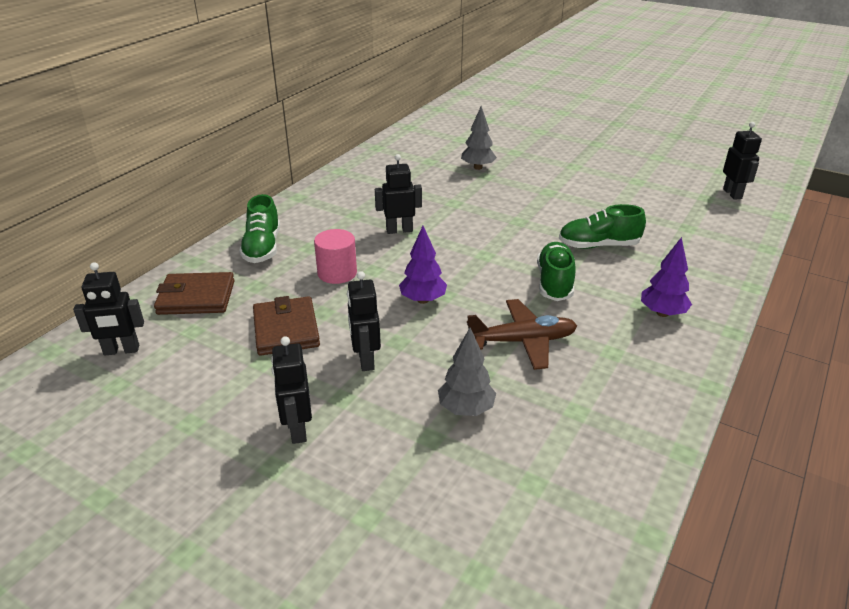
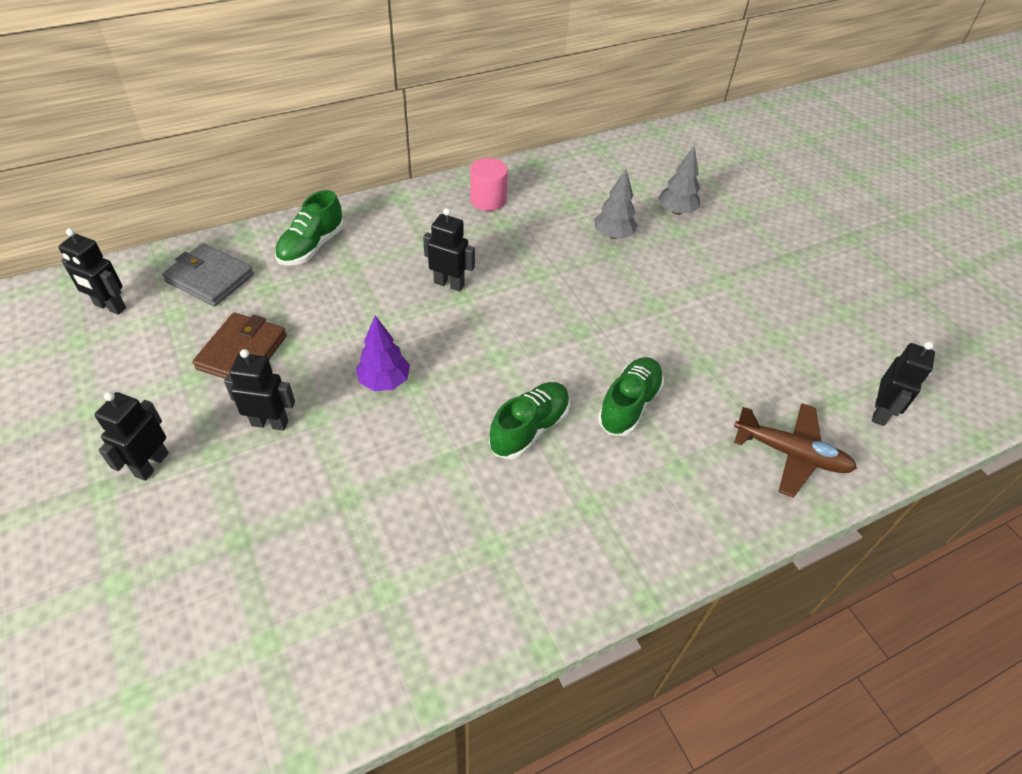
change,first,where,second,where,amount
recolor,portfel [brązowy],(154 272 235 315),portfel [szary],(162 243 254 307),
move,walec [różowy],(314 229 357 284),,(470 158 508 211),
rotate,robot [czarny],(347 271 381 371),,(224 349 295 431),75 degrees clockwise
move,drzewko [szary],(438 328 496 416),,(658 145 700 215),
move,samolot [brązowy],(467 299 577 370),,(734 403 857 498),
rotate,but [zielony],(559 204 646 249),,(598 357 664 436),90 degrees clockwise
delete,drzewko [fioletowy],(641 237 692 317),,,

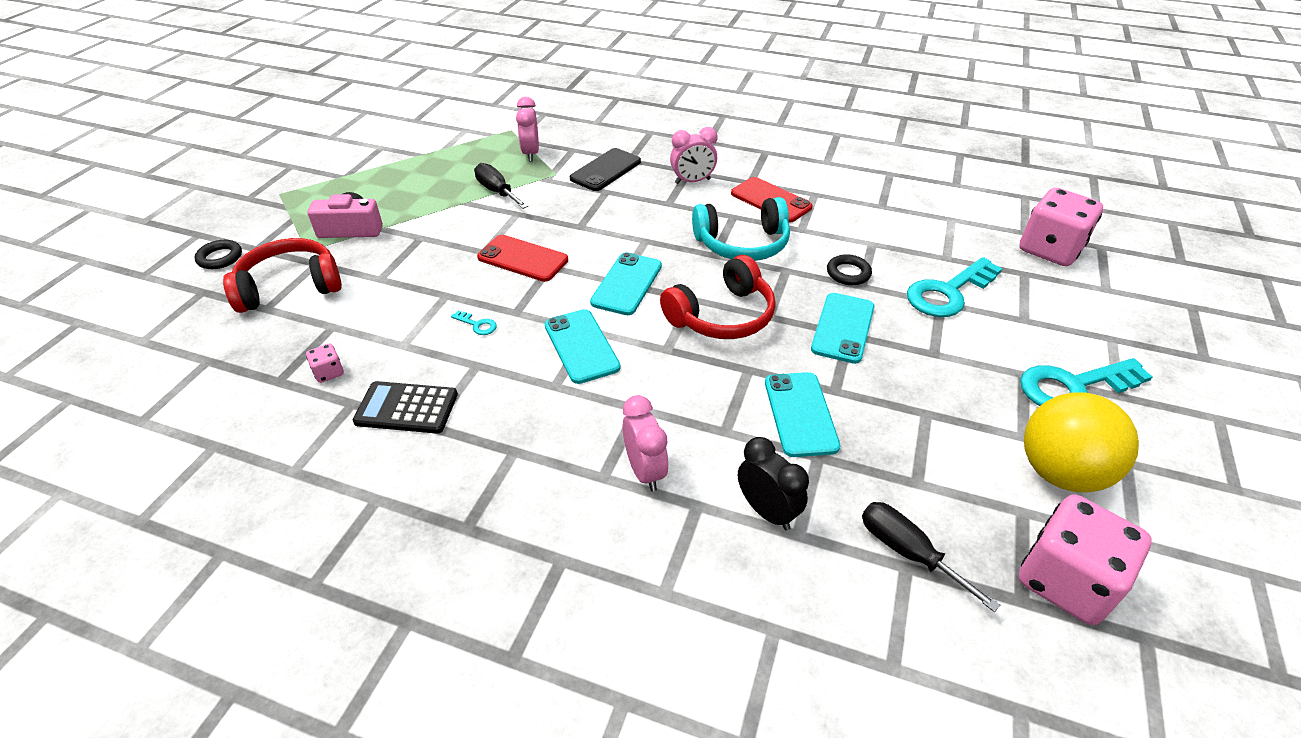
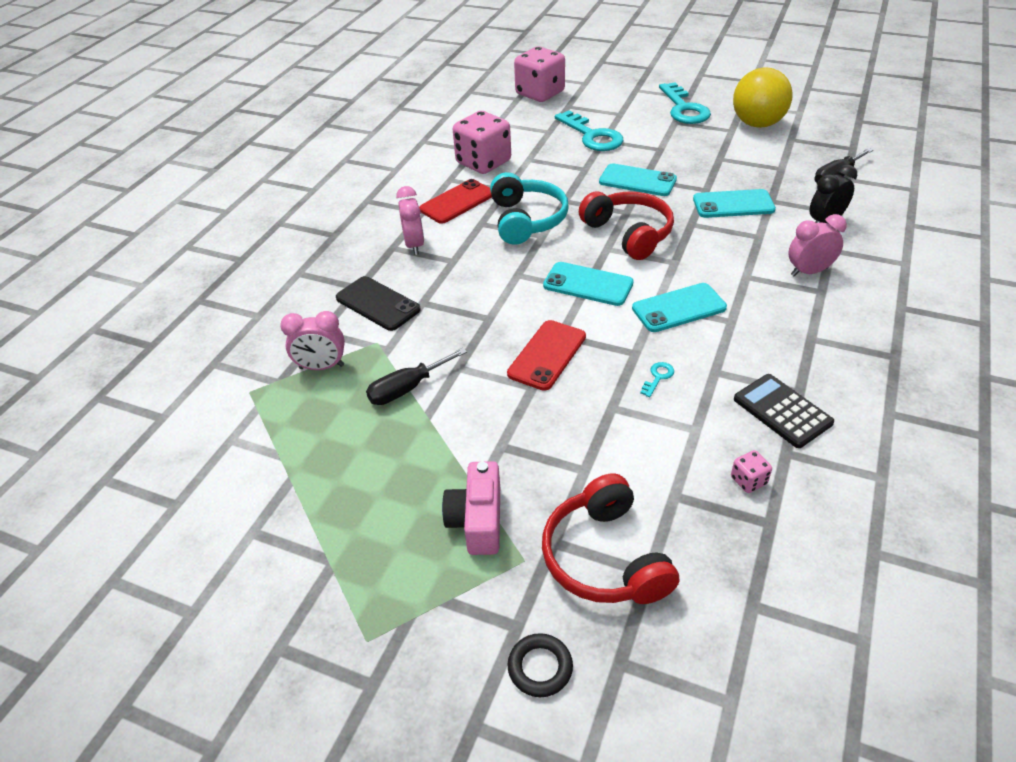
change,first,where,second,where,amount
rotate,kalkulator [czarny],(353 381 458 434),,(734 374 834 448),135 degrees clockwise
delete,pierścień [czarny],(827 254 872 285),,,
move,kostka do gry [różowy],(1019 494 1152 625),,(453 111 511 174),

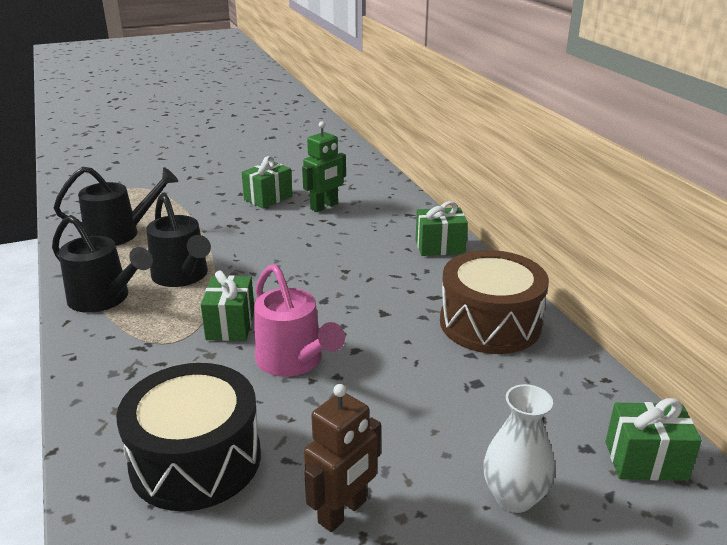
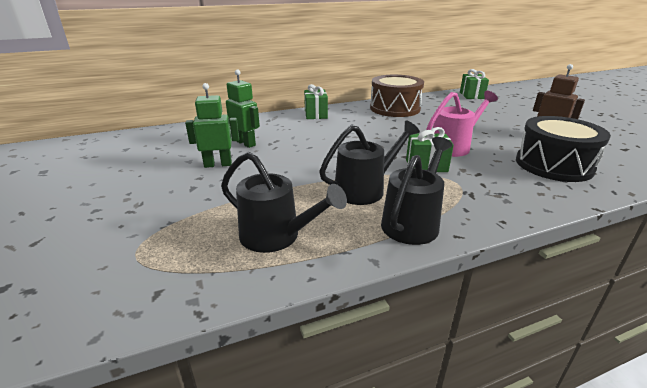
change,first,where,second,where,amount
rotate,konewka [czarny],(54 167 178 246),,(221 152 347 253),135 degrees clockwise
replace,prezent [zielony],(242 156 293 209),robot [zielony],(185 83 239 168),
delete,wazon [biały],(483 384 555 513),,,

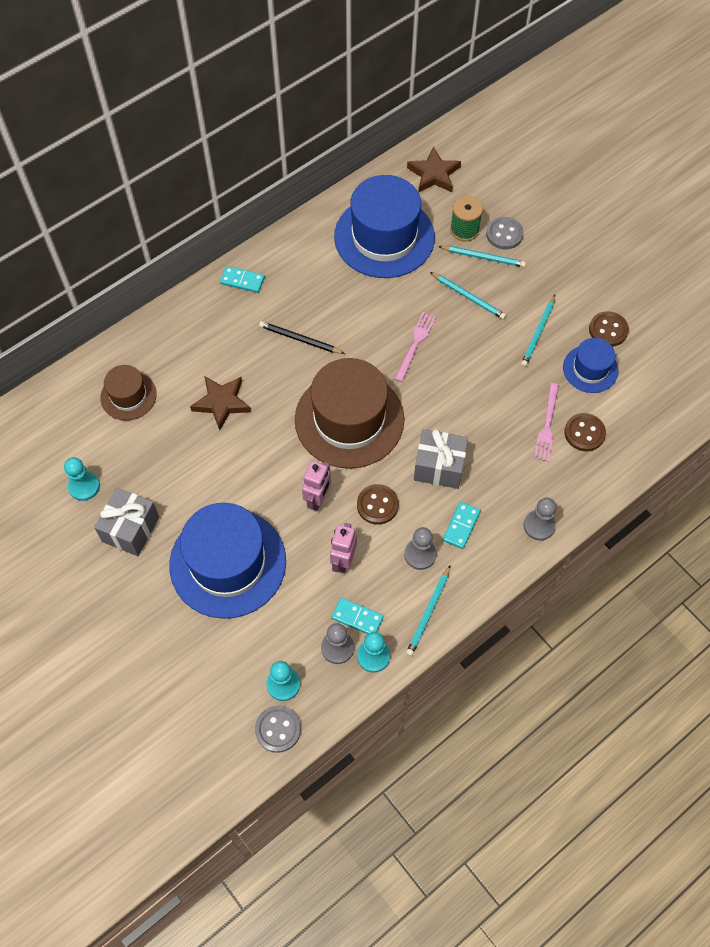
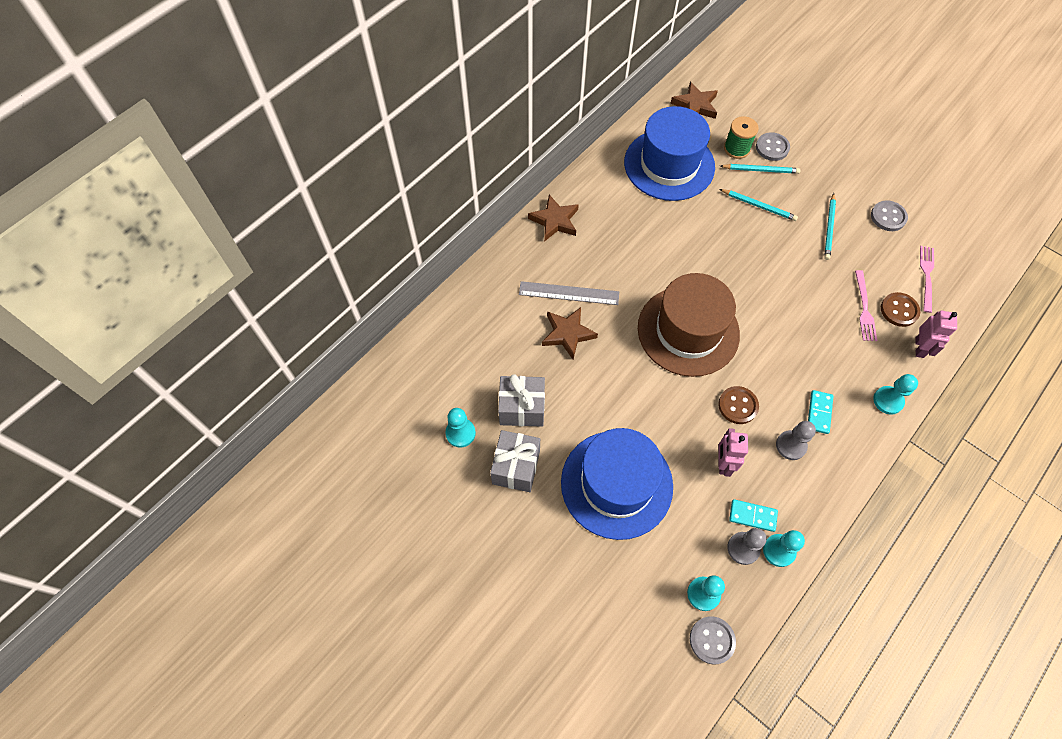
change,first,where,second,where,amount
delete,kapelusz [brązowy],(100 365 157 421),,,
replace,kostka domina [turkusowy],(220 266 265 293),gwiazda [brązowy],(528 195 579 242),
delete,ołówek [czarny],(259 321 345 354),,,
move,robot [różowy],(302 461 331 511),,(915 311 957 358),
move,widelec [różowy],(395 312 436 382),,(920 246 934 313),
delete,ołówek [turkusowy],(406 565 450 656),,,
move,prezent [szary],(414 429 468 489),,(498 374 545 427),
recolor,pionek [szary],(524 498 556 541),pionek [turkusowy],(873 374 918 414),
delete,kapelusz [niebieski],(563 338 619 393),,,
recolor,guzik [brązowy],(589 311 629 347),guzik [szary],(871 201 908 231),
insert,,,linijka [szary],(519 281 619 305),

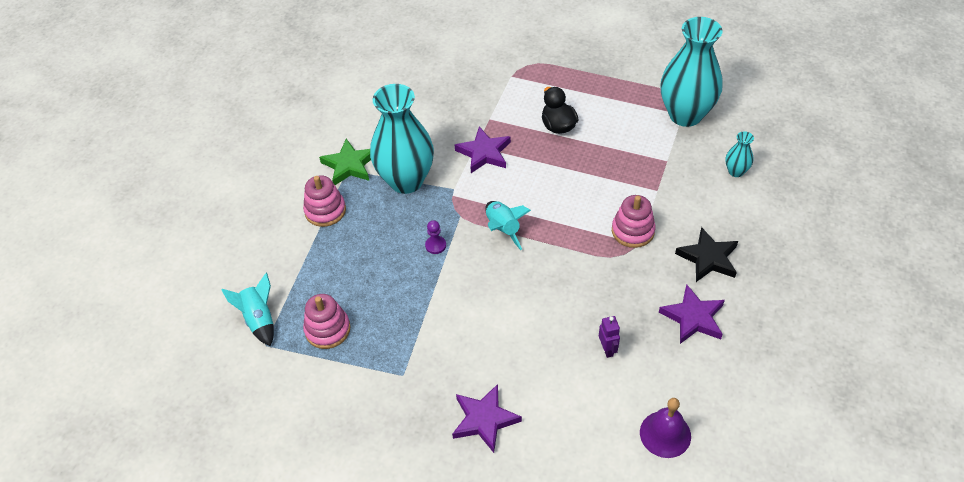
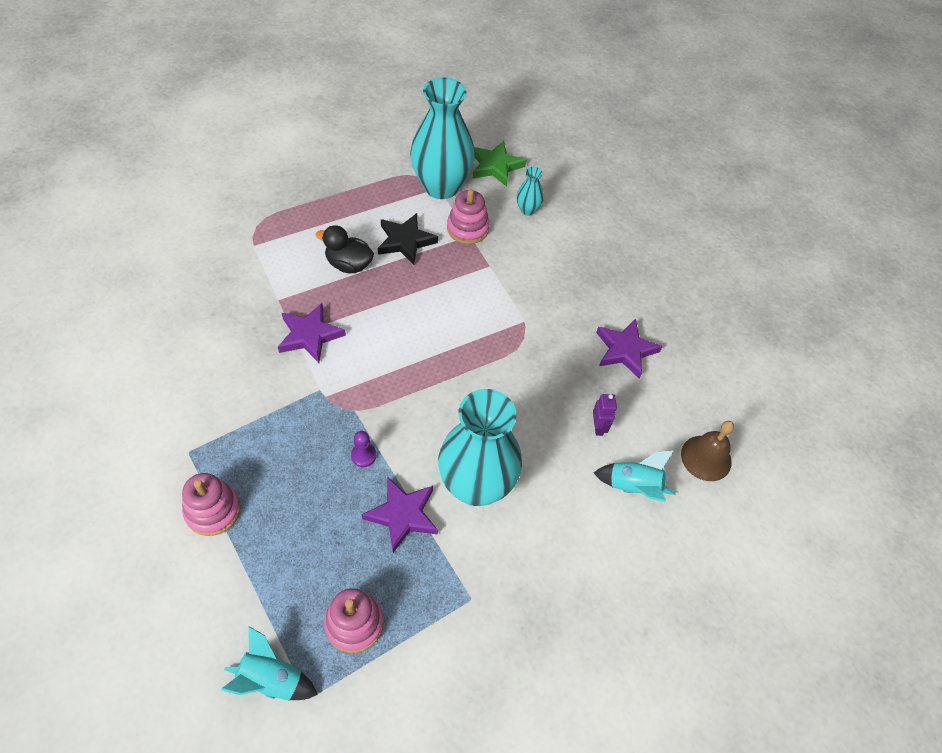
change,first,where,second,where,amount
move,gwiazda [zielony],(319 139 371 185),,(473 141 526 187),
move,wazon [turkusowy],(370 84 434 194),,(438 389 522 506),
move,gwiazda [fioletowy],(452 384 522 453),,(362 477 438 553),
move,rakieta [turkusowy],(485 201 531 250),,(594 451 676 502),
rotate,robot [fioletowy],(599 316 620 358),,(593 394 617 436),60 degrees clockwise
move,zabawka nakładanka [różowy],(612 195 656 248),,(447 189 490 244),
recolor,dzwonek [fioletowy],(640 398 691 458),dzwonek [brązowy],(681 421 734 481),
move,gwiazda [czarny],(675 227 738 282),,(378 213 438 265),

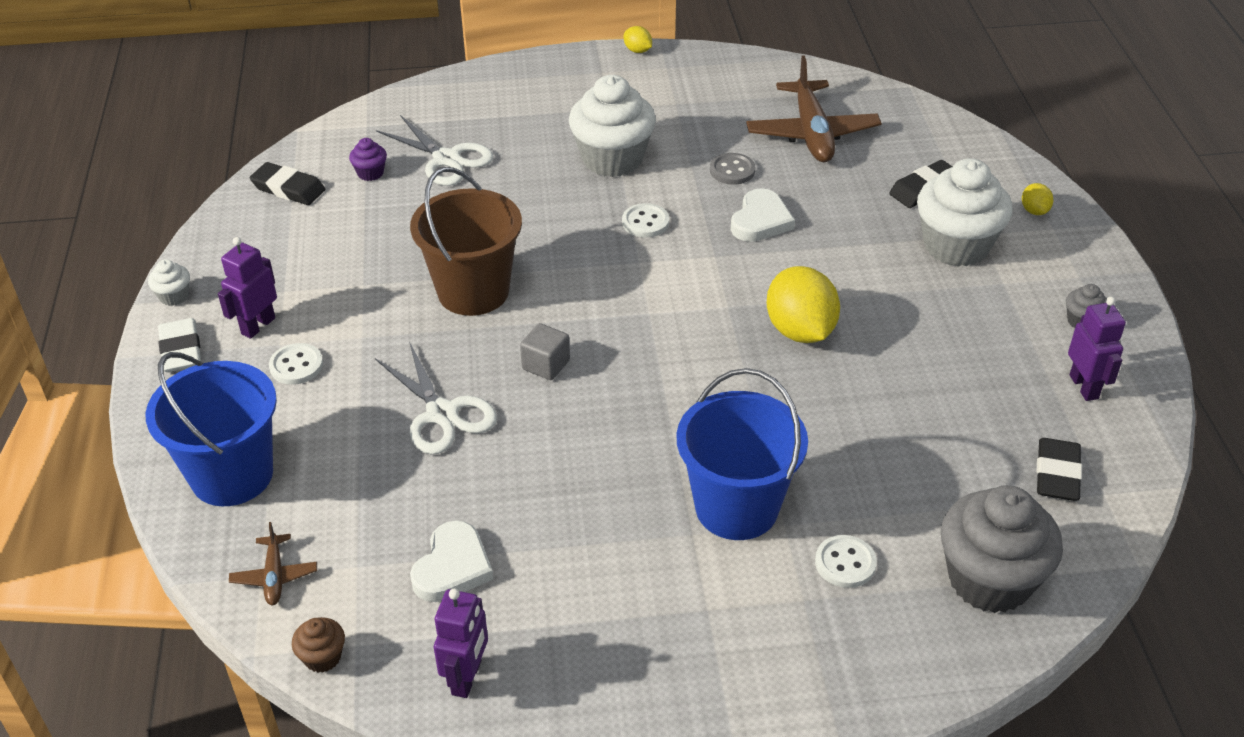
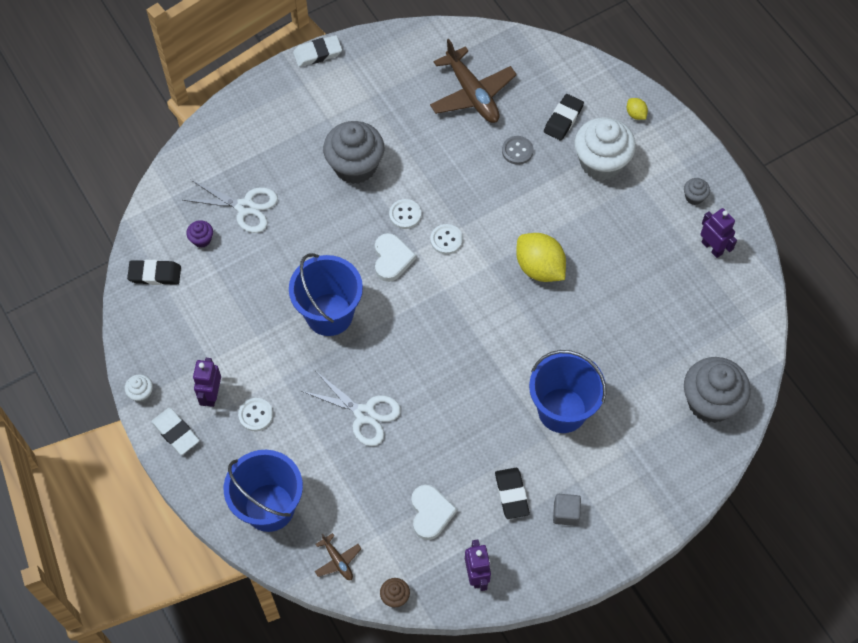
change,first,where,second,where,amount
recolor,wiadro [brązowy],(410 167 522 316),wiadro [niebieski],(289 253 363 336),
move,sześcian [szary],(520 323 570 380),,(553 494 581 526),
recolor,muffinka [biały],(569 75 656 177),muffinka [szary],(323 121 384 184),
replace,cytryna [żółty],(624 26 652 53),gumka do mazania [biały],(293 35 342 67),
move,guzik [szary],(710 153 755 185),,(502 136 533 165),
move,serce [biały],(731 188 795 242),,(375 233 416 282),
move,guzik [biały],(815 535 877 588),,(430 224 463 254),
move,gumka do mazania [czarny],(1036 438 1082 501),,(495 468 530 519),

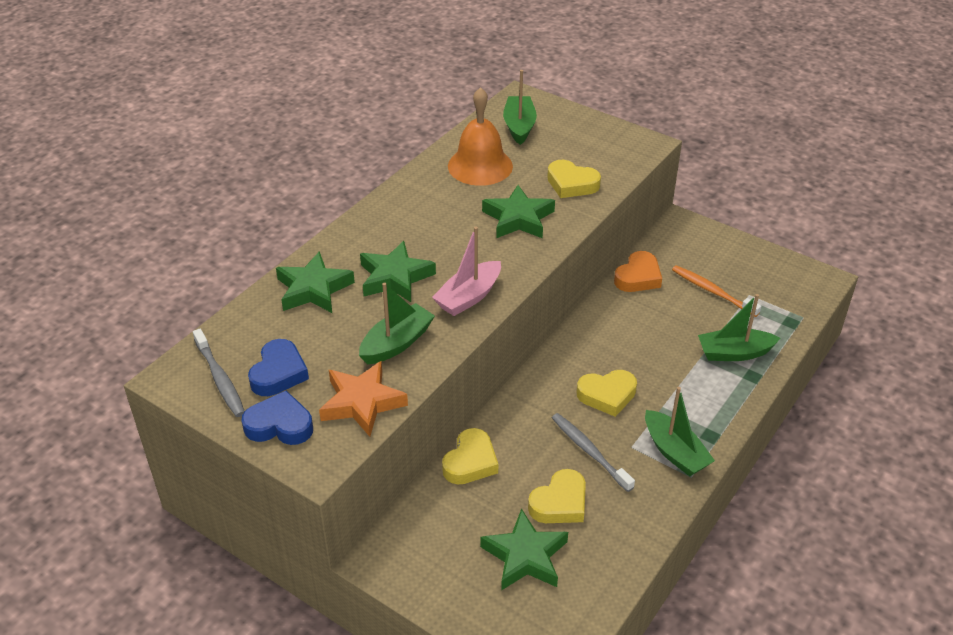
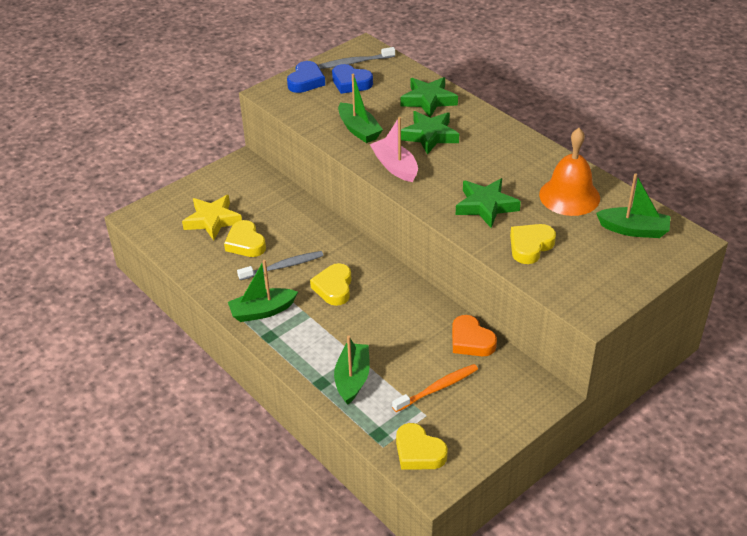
change,first,where,second,where,amount
delete,gwiazda [pomarańczowy],(319 361 408 437),,,
move,serce [żółty],(442 428 498 484),,(396 423 448 470),
recolor,gwiazda [zielony],(480 509 568 591),gwiazda [żółty],(182 195 242 241),

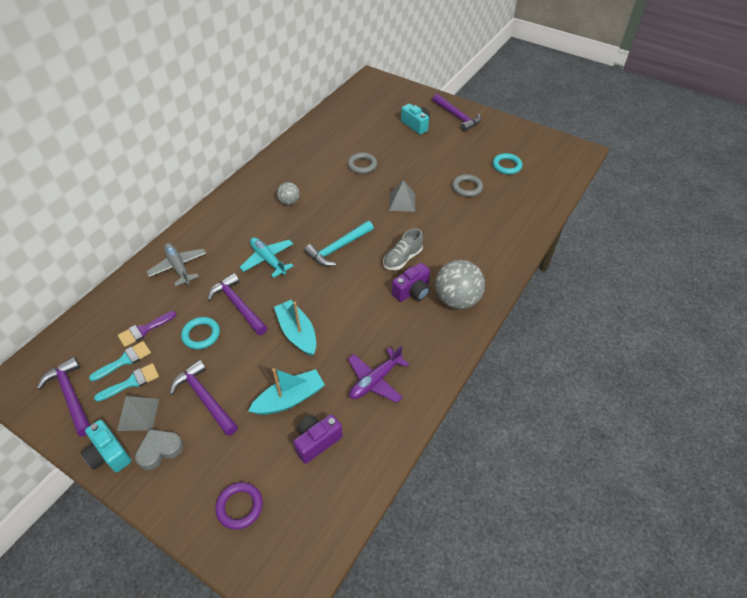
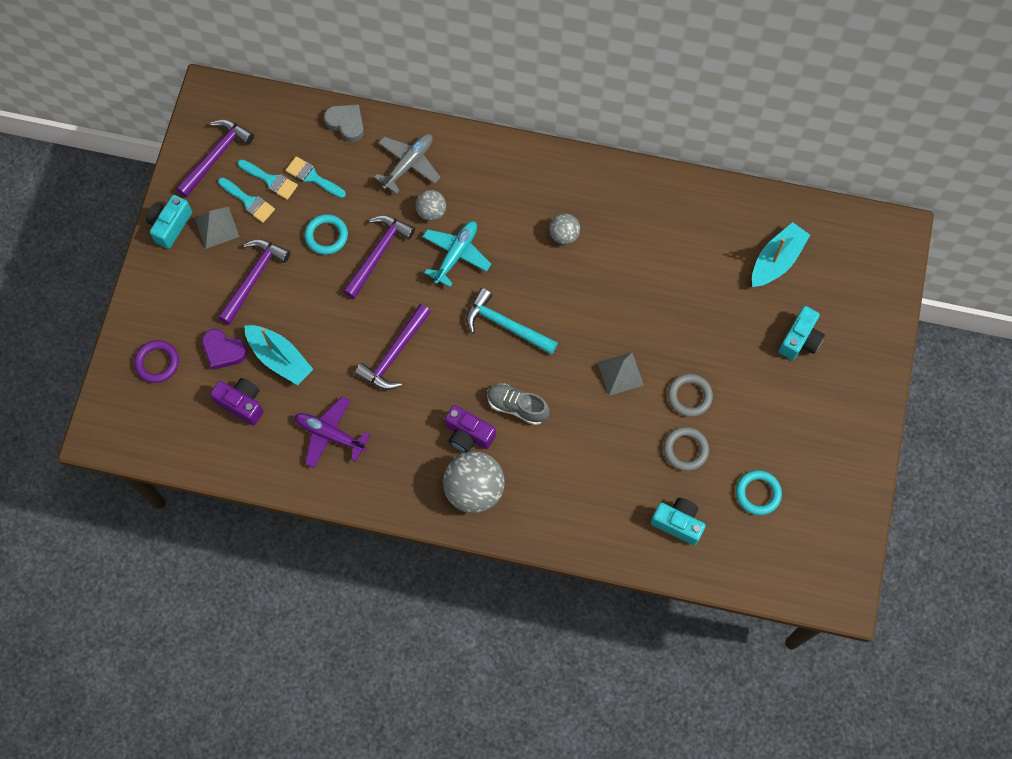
change,first,where,second,where,amount
recolor,pędzel [fioletowy],(118 311 176 347),pędzel [turkusowy],(285 156 346 198),
move,serce [szary],(135 429 184 470),,(324 104 364 142),
move,łódka [turkusowy],(274 300 316 356),,(752 222 810 287),
move,pierścień [szary],(348 153 377 174),,(668 374 713 417),
move,młotek [fioletowy],(432 94 481 132),,(355 304 431 390),
insert,,,serce [fioletowy],(202 329 247 370),
insert,,,piłka [szary],(415 190 446 221),
insert,,,aparat fotograficzny [turkusowy],(651 498 706 545),

